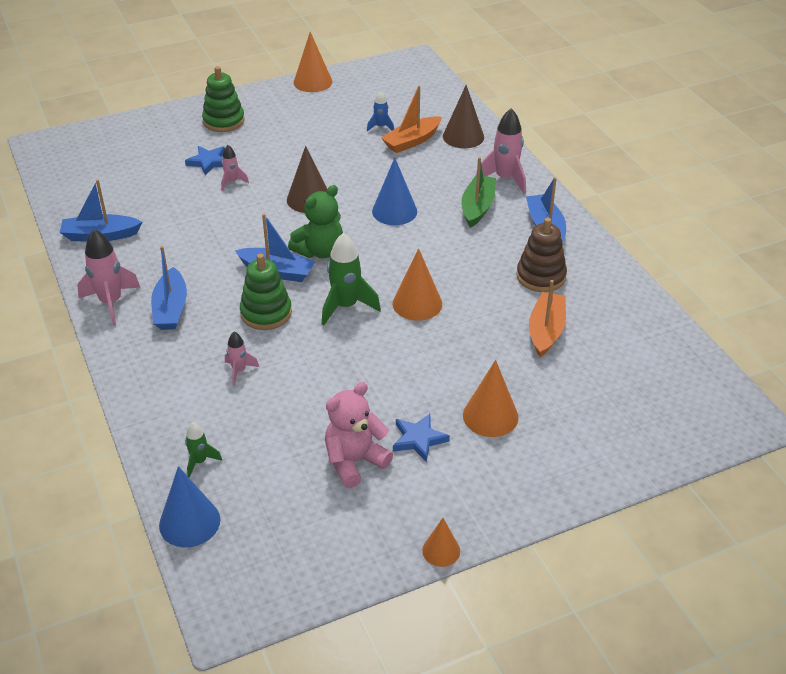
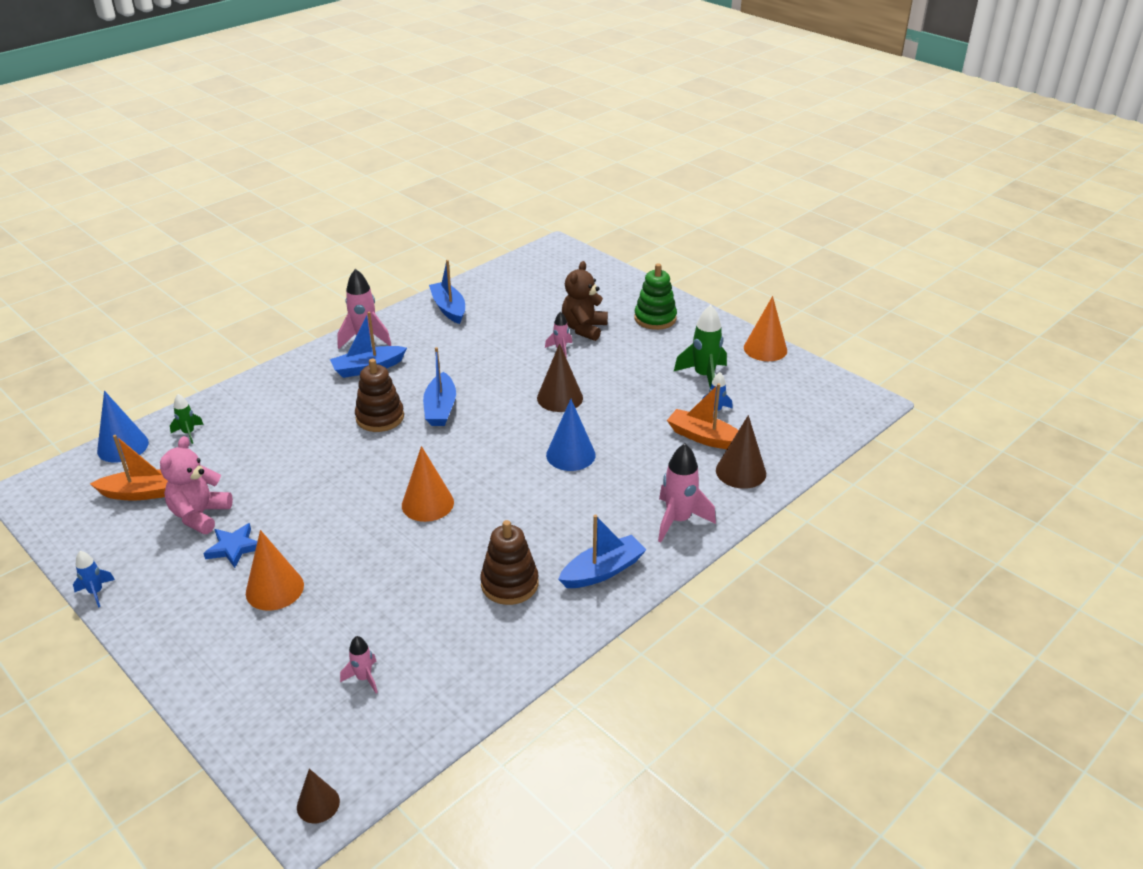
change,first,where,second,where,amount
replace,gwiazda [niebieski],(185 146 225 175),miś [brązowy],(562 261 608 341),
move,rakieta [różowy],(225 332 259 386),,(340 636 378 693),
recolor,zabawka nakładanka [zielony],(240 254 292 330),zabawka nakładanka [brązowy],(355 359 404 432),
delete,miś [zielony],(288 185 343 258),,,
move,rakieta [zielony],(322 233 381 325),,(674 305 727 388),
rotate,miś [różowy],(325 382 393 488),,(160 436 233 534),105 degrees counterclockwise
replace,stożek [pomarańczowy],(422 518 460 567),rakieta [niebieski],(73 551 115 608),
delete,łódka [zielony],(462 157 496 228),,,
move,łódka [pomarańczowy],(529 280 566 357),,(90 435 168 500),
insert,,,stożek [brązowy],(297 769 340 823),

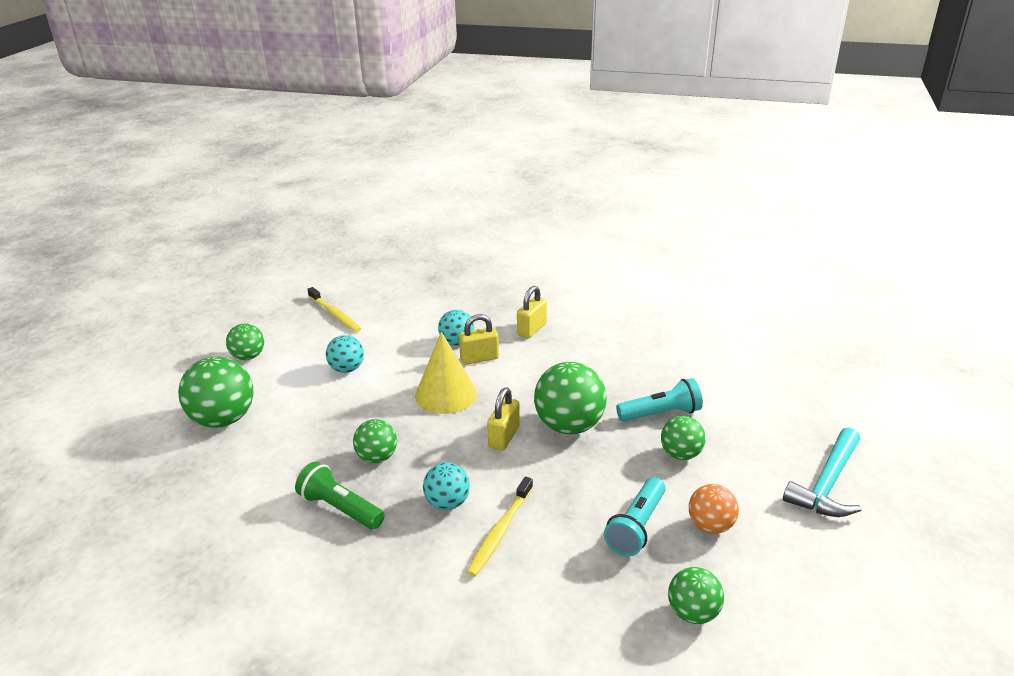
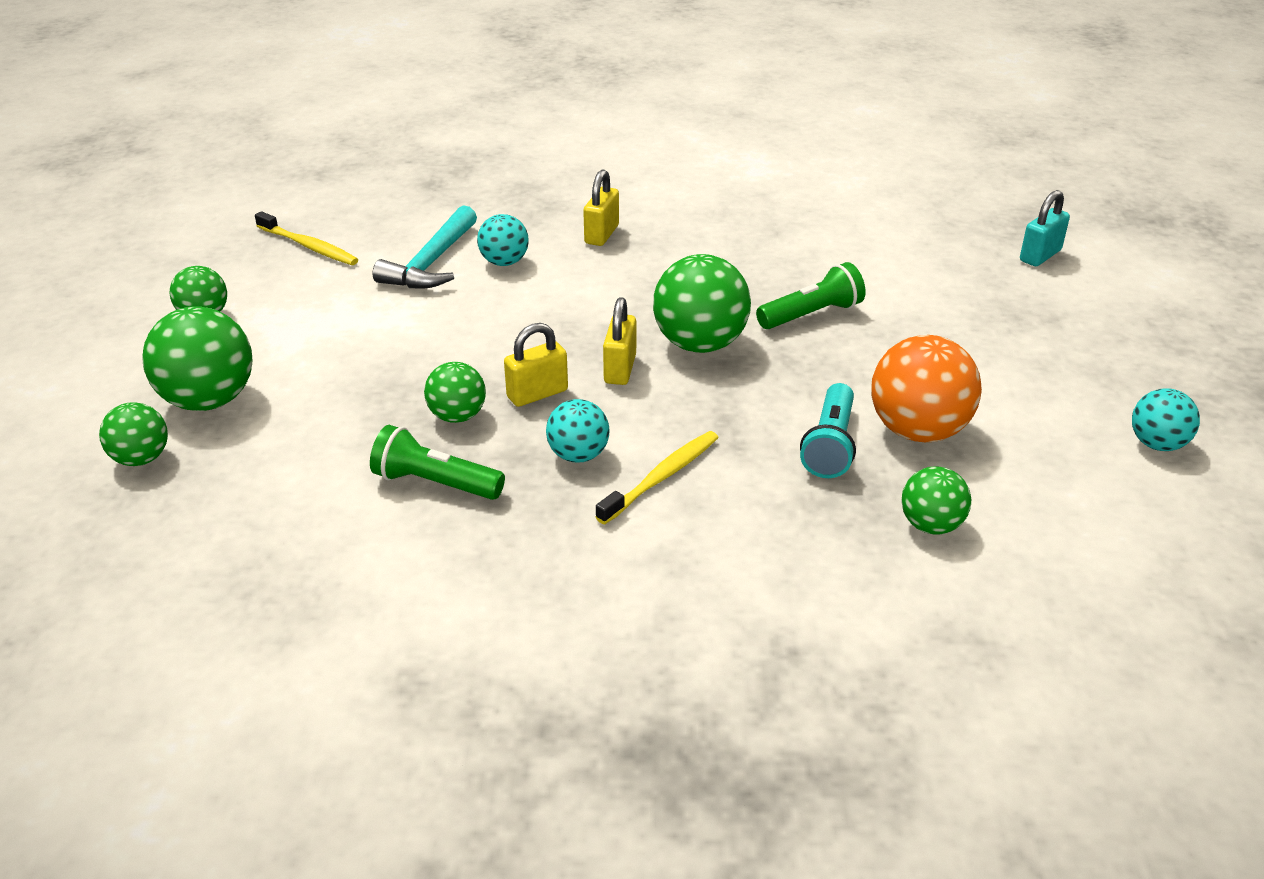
change,first,where,second,where,amount
move,piłka [turkusowy],(326 335 364 373),,(1132 389 1200 451),
delete,stożek [żółty],(415 332 477 414),,,
move,kłódka [żółty],(459 314 499 365),,(504 323 568 407),
rotate,szczoteczka do zębów [żółty],(467 477 533 577),,(596 431 719 524),150 degrees counterclockwise
recolor,latarka [turkusowy],(616 378 703 422),latarka [zielony],(756 262 866 329),
move,piłka [zielony],(661 416 706 460),,(99 402 168 466),
resize,piłka [pomarańczowy],(689 484 739 534),,(871 335 982 442),x1.72
move,młotek [turkusowy],(783 427 861 517),,(373 205 477 288),
insert,,,kłódka [turkusowy],(1020 190 1070 266),

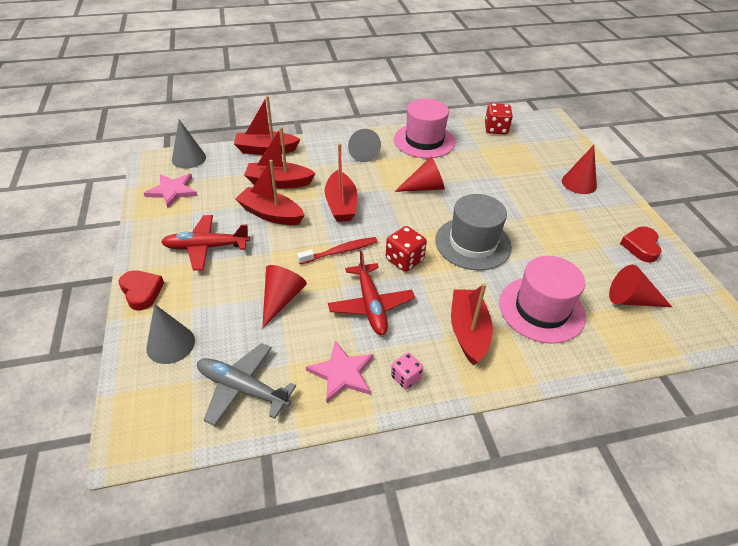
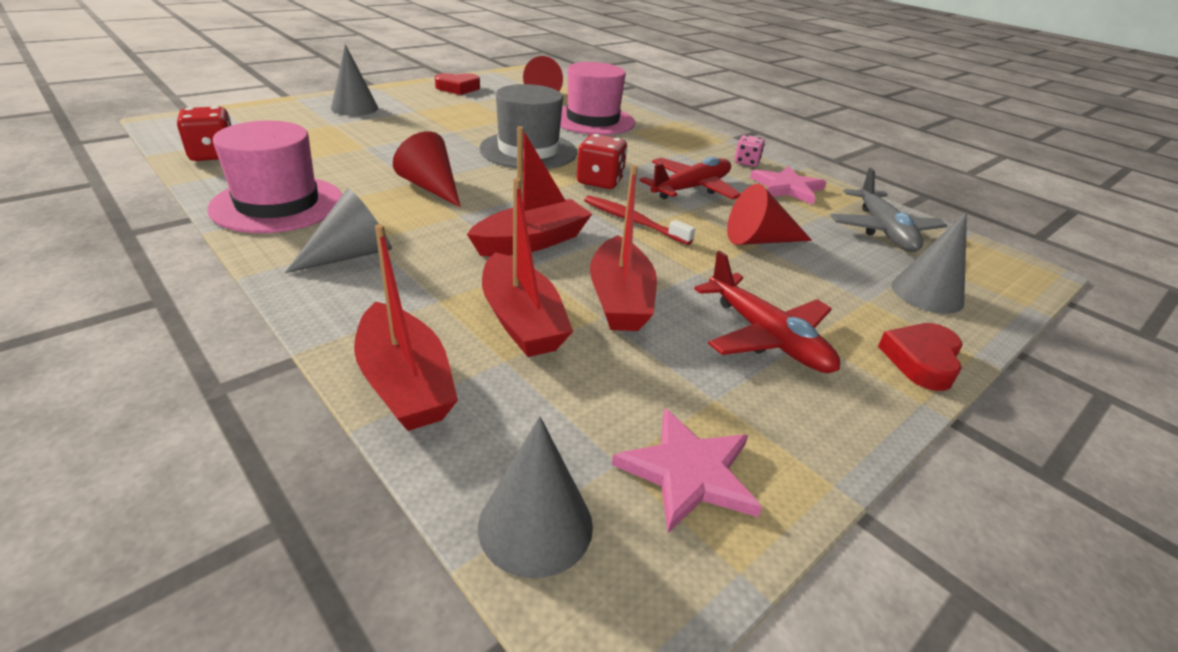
change,first,where,second,where,amount
delete,łódka [czerwony],(451 283 493 365),,,
recolor,stożek [czerwony],(562 145 597 194),stożek [szary],(331 44 378 116),

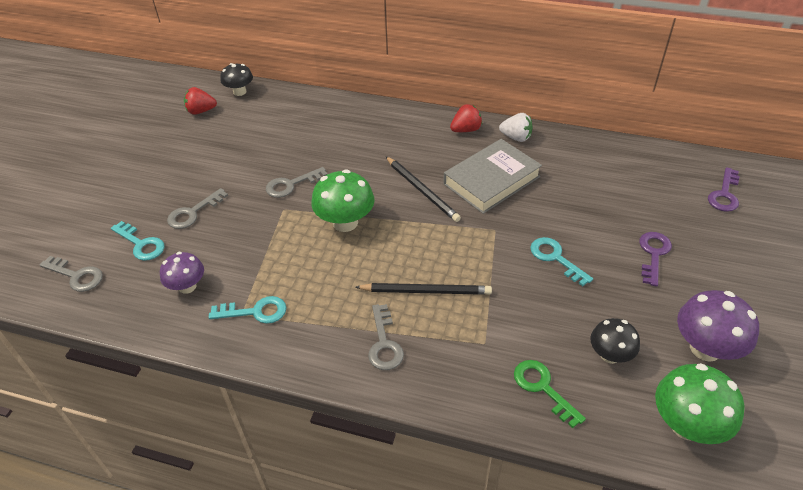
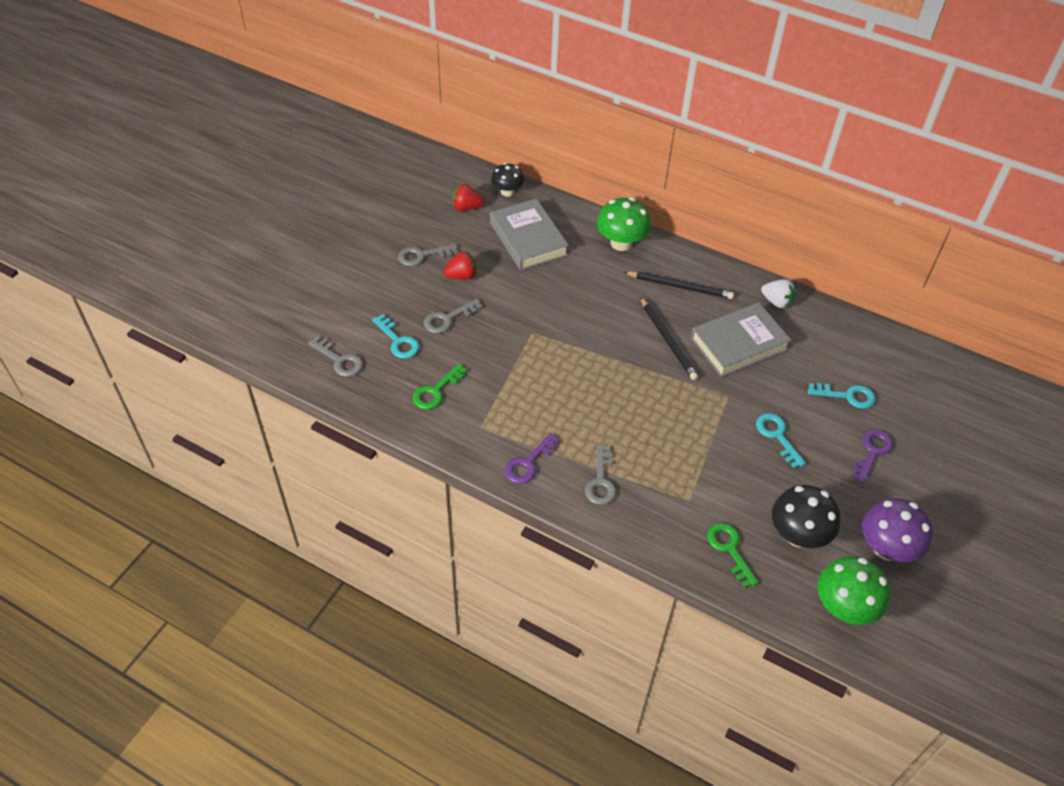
change,first,where,second,where,amount
replace,grzyb [fioletowy],(160 252 204 294),klucz [zielony],(413 363 467 410),
move,klucz [turkusowy],(209 296 286 324),,(808 383 876 409),
move,klucz [szary],(266 167 327 198),,(398 244 458 266),
move,grzyb [zielony],(311 169 374 232),,(597 197 651 251),
move,ołówek [czarny],(355 283 492 295),,(624 272 734 299),
move,truskawka [czerwony],(450 104 482 132),,(443 251 477 280),
resize,grzyb [czarny],(590 318 640 364),,(772 485 840 548),x1.56
move,klucz [fioletowy],(708 167 739 212),,(505 433 560 484),
insert,,,książka [szary],(490 198 569 271),

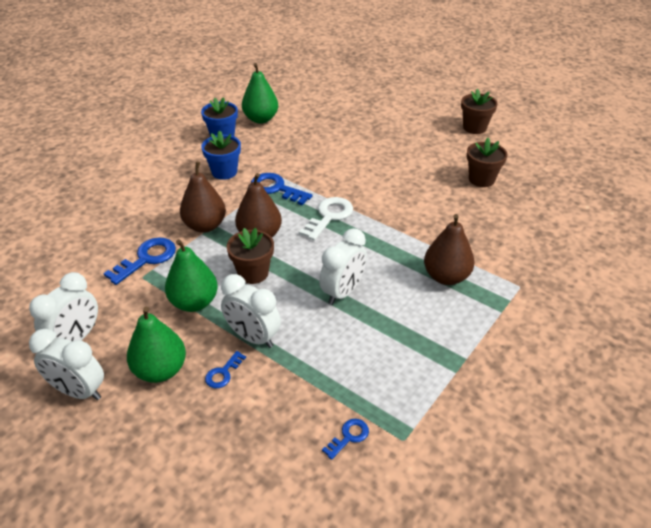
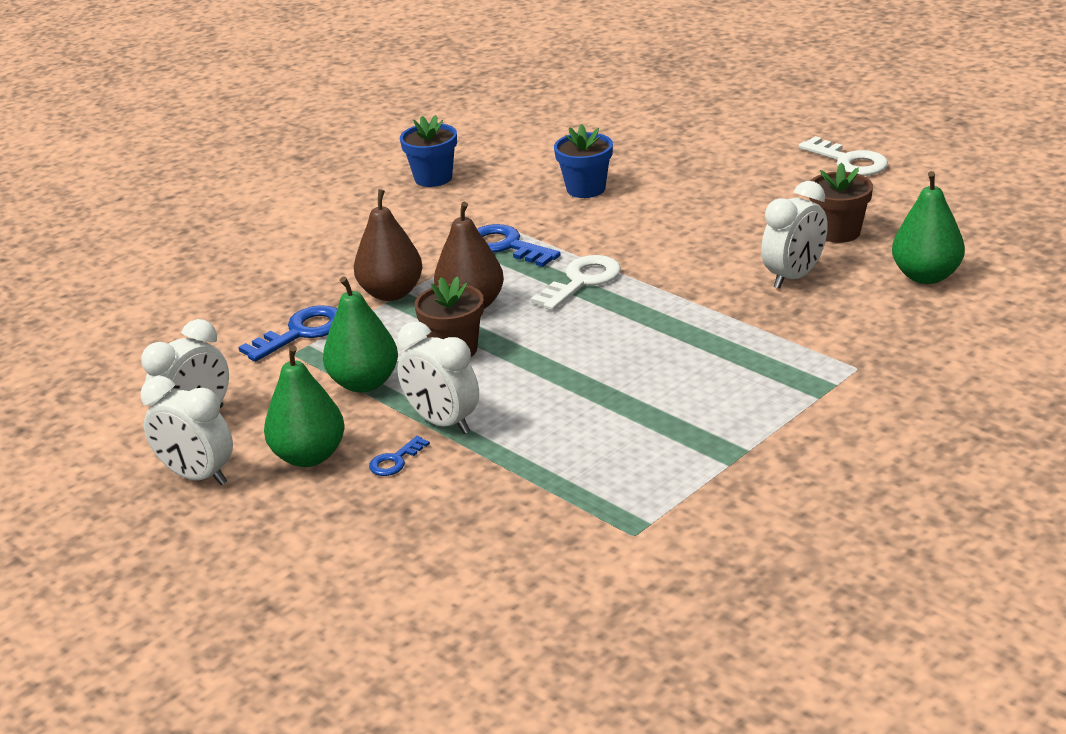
change,first,where,second,where,amount
move,doniczka [niebieski],(201 130 241 180),,(554 124 613 198),
move,gruszka [zielony],(242 63 278 124),,(892 171 965 284),
move,budzik [biały],(319 228 367 305),,(761 181 828 289),
delete,klucz [niebieski],(322 419 369 460),,,
delete,gruszka [brązowy],(424 214 475 285),,,
replace,doniczka [brązowy],(461 89 498 134),klucz [biały],(799 136 888 176),

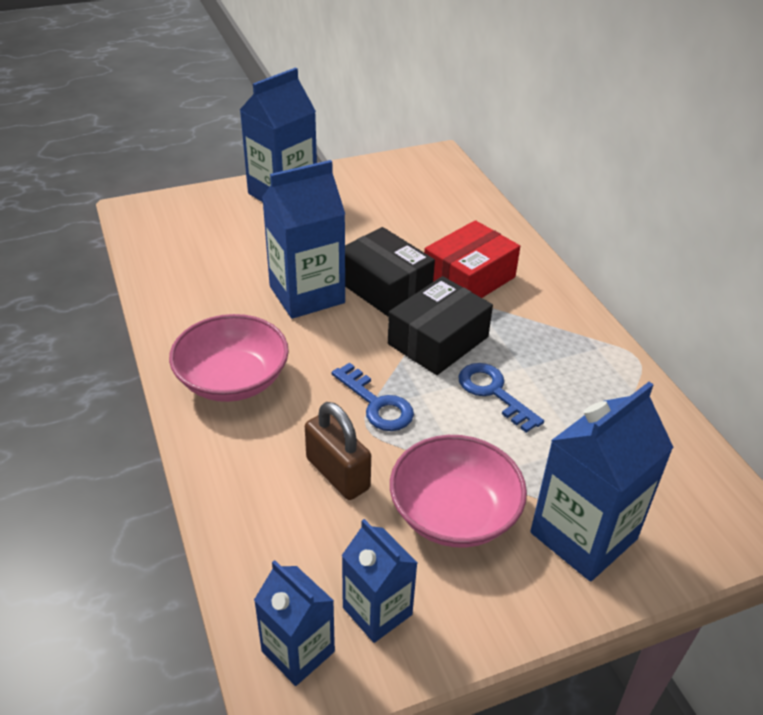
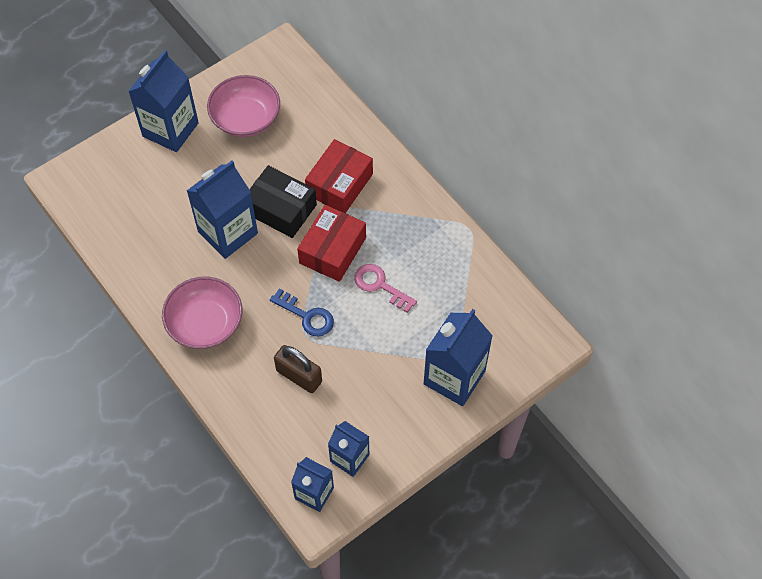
change,first,where,second,where,amount
recolor,pudełko [czarny],(388 276 493 375),pudełko [czerwony],(297 205 366 282),
move,miska [różowy],(390 435 527 548),,(207 75 280 137),
recolor,klucz [niebieski],(458 363 544 433),klucz [różowy],(354 264 417 313),

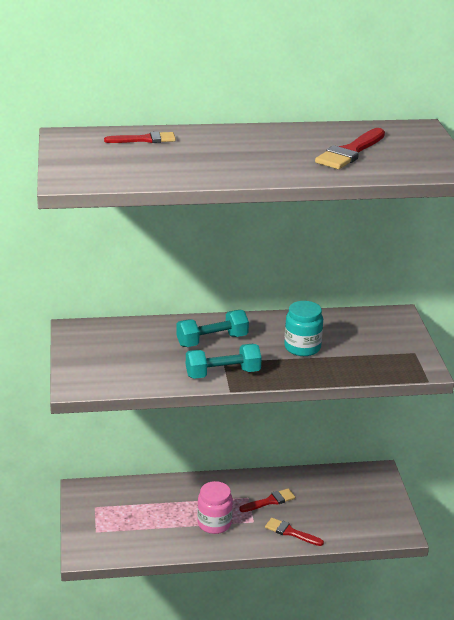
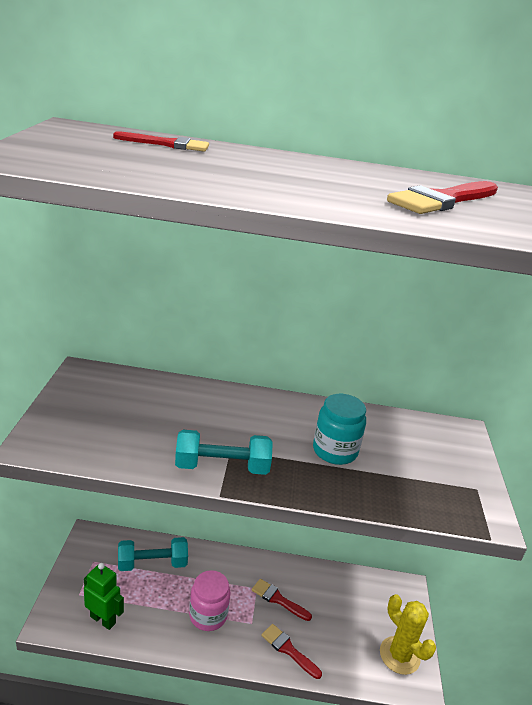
change,first,where,second,where,amount
move,hantel [turkusowy],(176 310 249 347),,(118 537 188 571),
rotate,pędzel [czerwony],(239 489 295 512),,(252 579 312 621),135 degrees counterclockwise
insert,,,robot [zielony],(84 563 124 630),
insert,,,kaktus [żółty],(380 594 436 675),

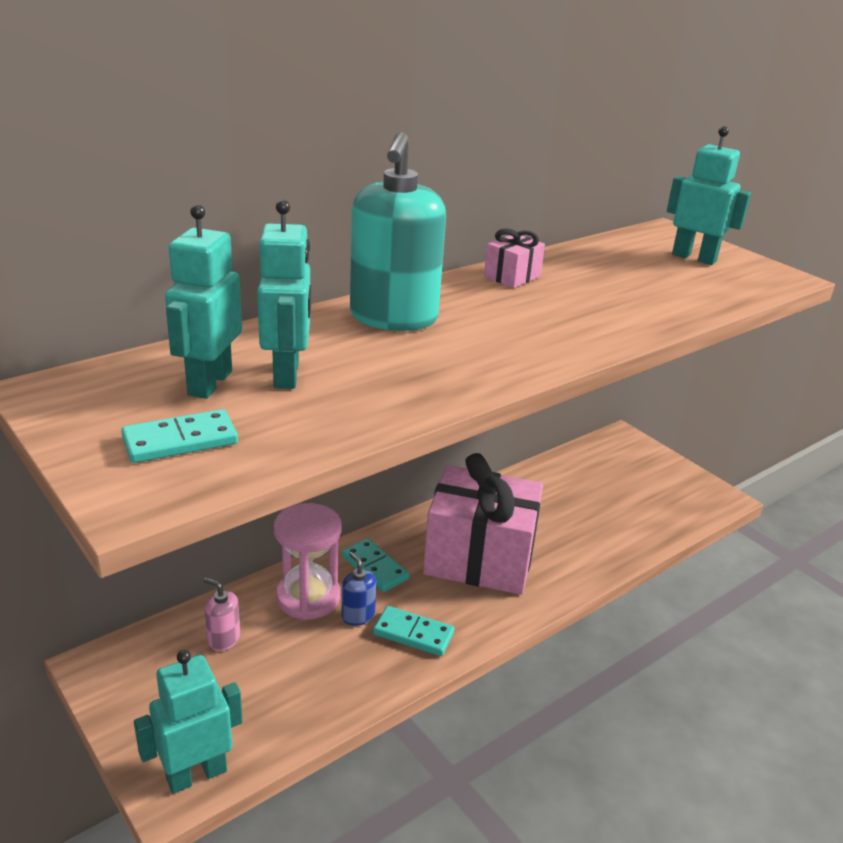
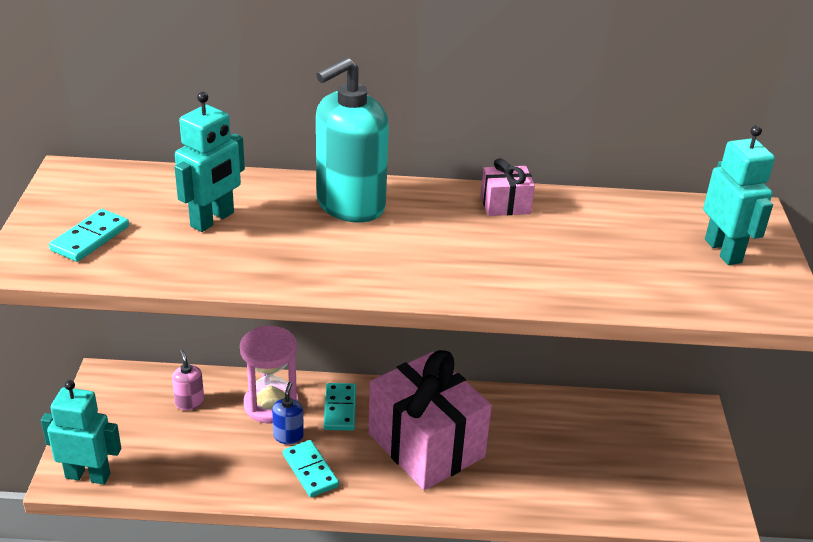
change,first,where,second,where,amount
rotate,kostka domina [turkusowy],(121 409 238 463),,(49 209 129 262),75 degrees counterclockwise
delete,robot [turkusowy],(165 204 242 399),,,

